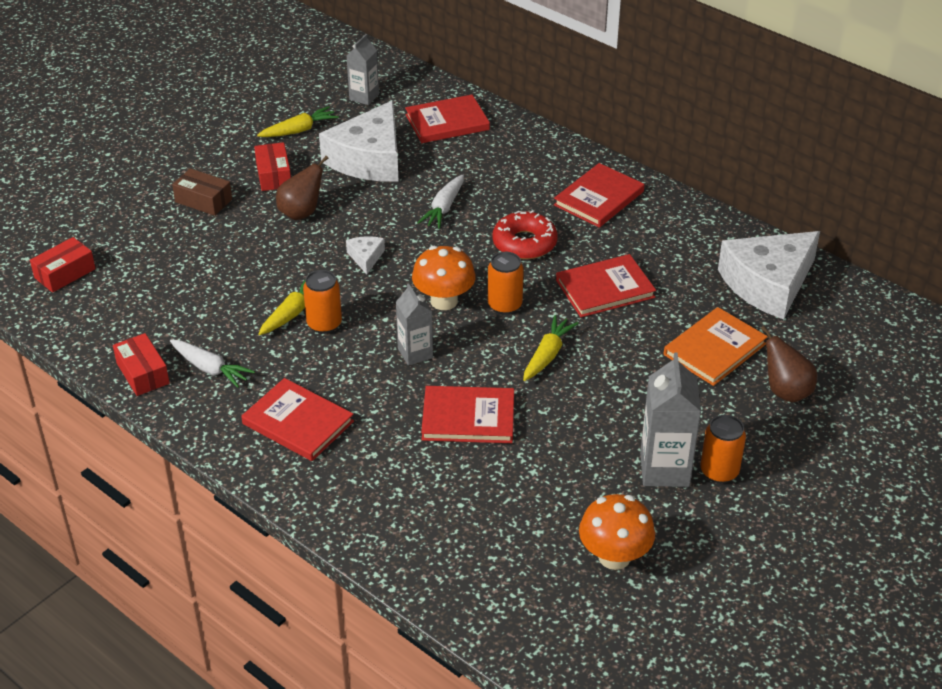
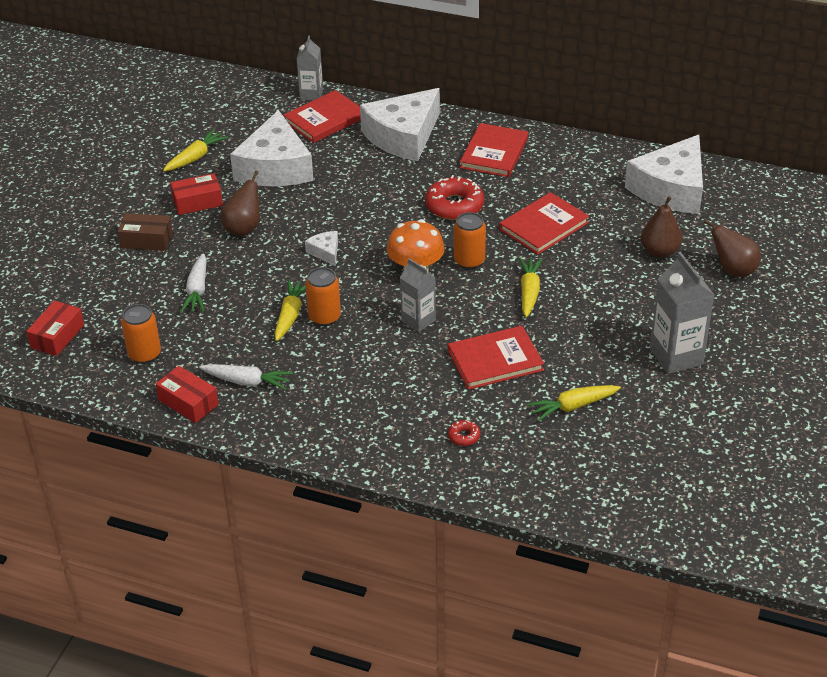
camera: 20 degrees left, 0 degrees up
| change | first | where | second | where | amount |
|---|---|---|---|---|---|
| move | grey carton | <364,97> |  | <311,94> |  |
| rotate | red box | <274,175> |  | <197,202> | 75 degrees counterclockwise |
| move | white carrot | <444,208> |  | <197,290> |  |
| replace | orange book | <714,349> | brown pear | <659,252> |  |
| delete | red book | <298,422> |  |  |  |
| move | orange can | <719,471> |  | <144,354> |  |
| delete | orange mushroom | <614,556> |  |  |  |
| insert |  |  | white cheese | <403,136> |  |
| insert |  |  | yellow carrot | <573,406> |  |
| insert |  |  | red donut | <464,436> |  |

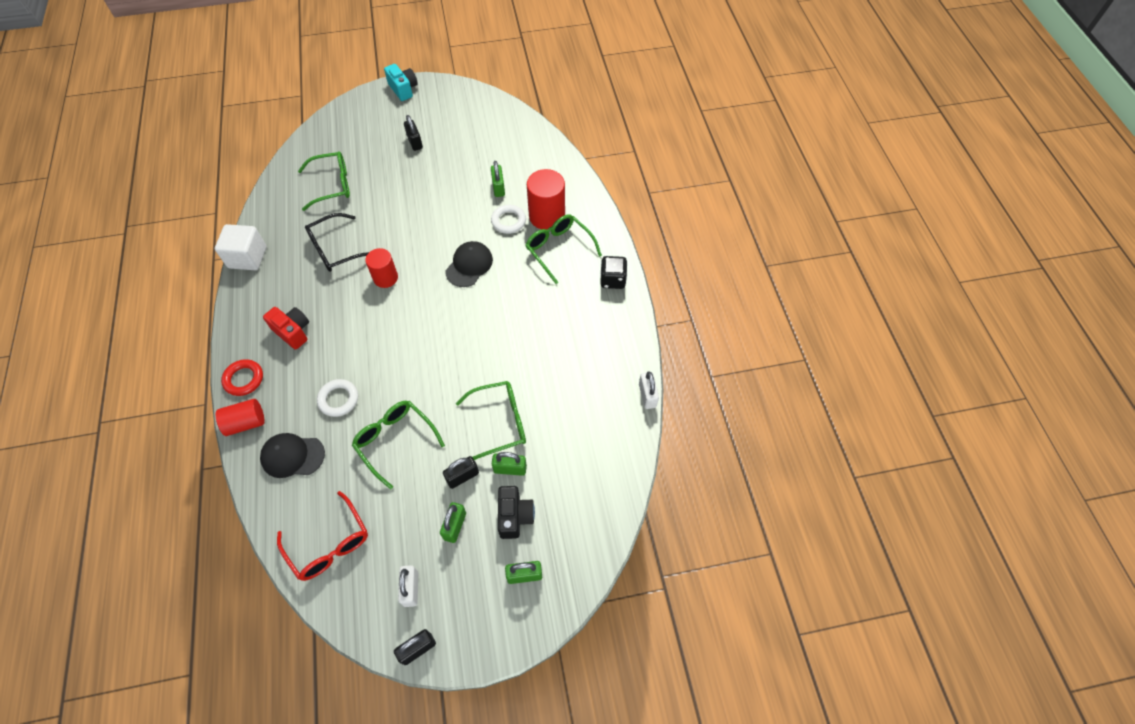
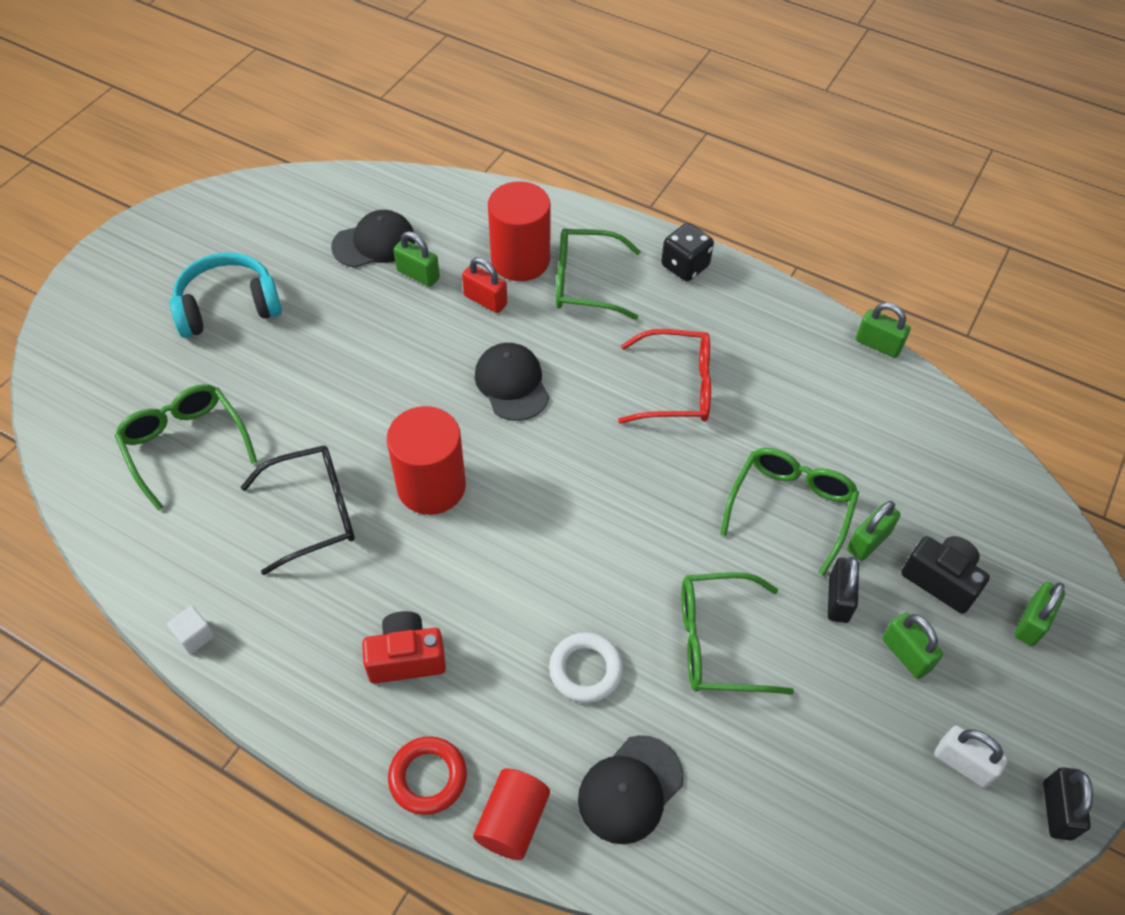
camera: 50 degrees left, 5 degrees down
| change | first | where | second | where | amount |
|---|---|---|---|---|---|
| delete | turquoise camera | <403,89> |  |  |  |
| replace | black padlock | <415,142> | turquoise headphones | <228,306> |  |
| rotate | green glasses | <332,185> |  | <185,446> | 60 degrees counterclockwise |
| replace | white ring | <508,221> | red padlock | <485,300> |  |
| rotate | black glasses | <336,249> |  | <313,513> | 120 degrees counterclockwise |
| resize | white cube | <247,257> |  | <195,636> | x0.46 |
| resize | red cylinder | <385,278> |  | <431,486> | x1.54 |
| recolor | white padlock | <647,395> | green padlock | <878,345> |  |
| move | red glasses | <329,544> |  | <676,387> |  |
| insert |  |  | black cap | <374,243> |  |

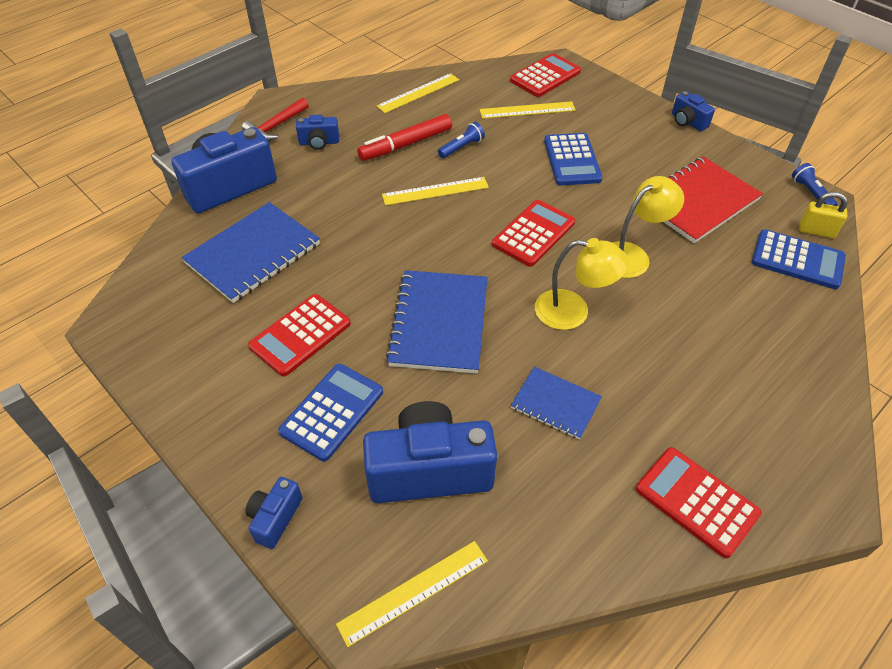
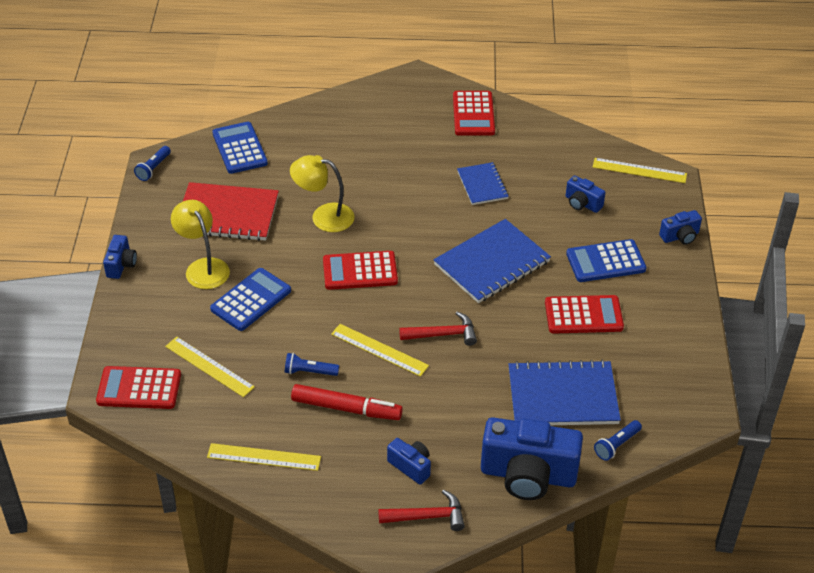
camera: 135 degrees left, 5 degrees down
| change | first | where | second | where | amount |
|---|---|---|---|---|---|
| delete | yellow padlock | <816,231> |  |  |  |
| move | yellow lamp | <573,311> |  | <203,267> |  |
| resize | blue camera | <429,470> |  | <582,203> | x0.48 |
| insert |  |  | red hammer | <443,334> |  |
| insert |  |  | blue flashlight | <616,445> |  |

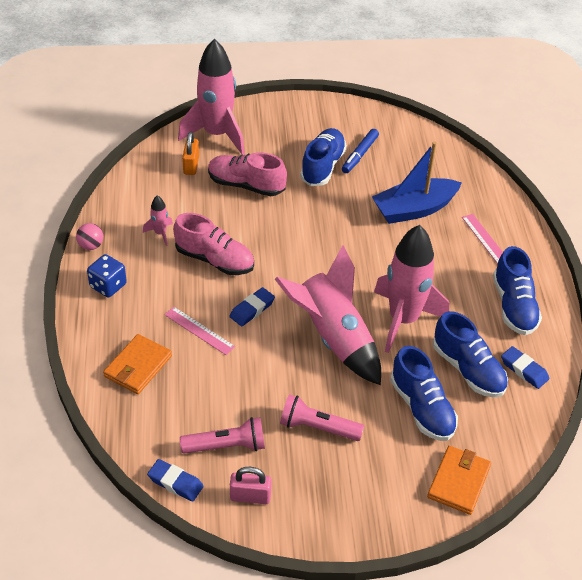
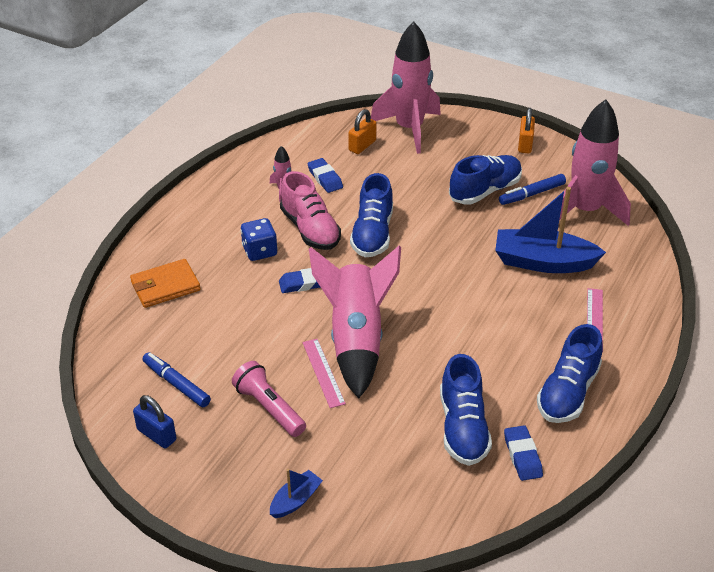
camera: 35 degrees right, 5 degrees down
| change | first | where | second | where | amount |
|---|---|---|---|---|---|
| delete | pink shoe | <246,185> |  |  |  |
| delete | pink ball | <91,246> |  |  |  |
| move | pink rocket | <403,320> |  | <585,211> |  |
| move | blue dice | <108,286> |  | <260,251> |  |
| move | pink ruler | <199,330> |  | <323,372> |  |
| move | blue shoe | <422,408> |  | <372,234> |  |
| replace | pink flashlight | <227,446> | blue marker | <176,384> |  |
| delete | orange wallet | <459,482> |  |  |  |
| move | blue eraser | <175,482> |  | <325,178> |  |
| recolor | pink padlock | <250,496> | blue padlock | <156,435> |  |
| insert |  |  | orange padlock | <525,144> |  |
| insert |  |  | blue boat | <295,500> |  |

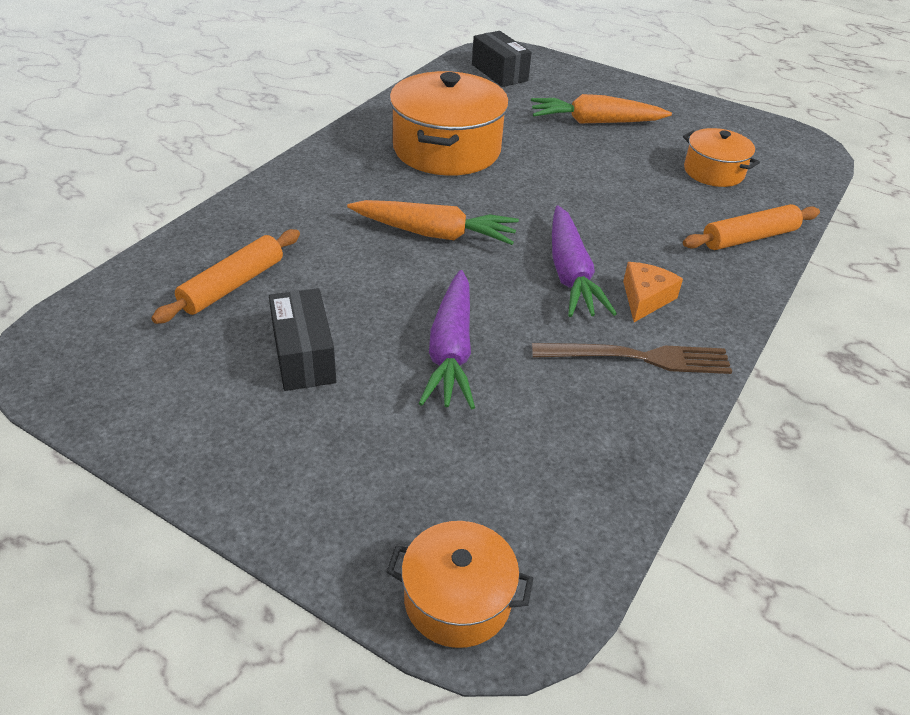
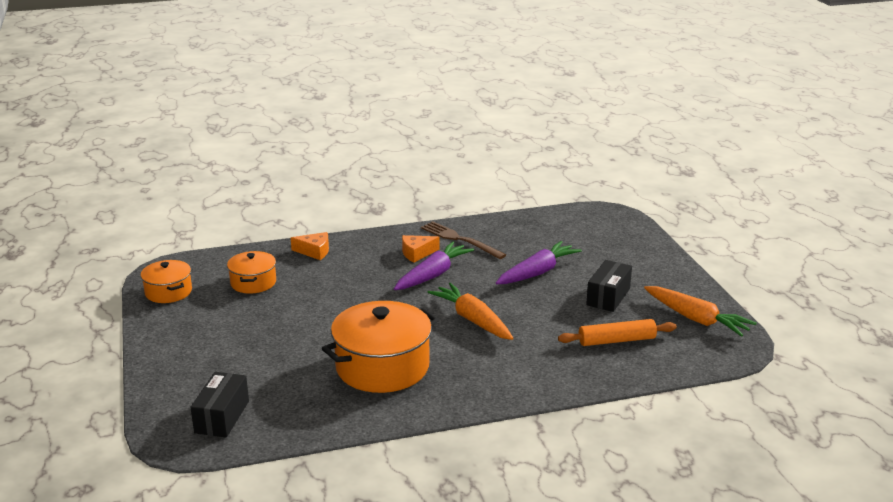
camera: 135 degrees left, 15 degrees down
| change | first | where | second | where | amount |
|---|---|---|---|---|---|
| move | orange carrot | <595,122> |  | <696,319> |  |
| replace | orange rolling pin | <749,237> | orange cheese | <314,251> |  |
| move | orange pot | <457,599> |  | <168,292> |  |

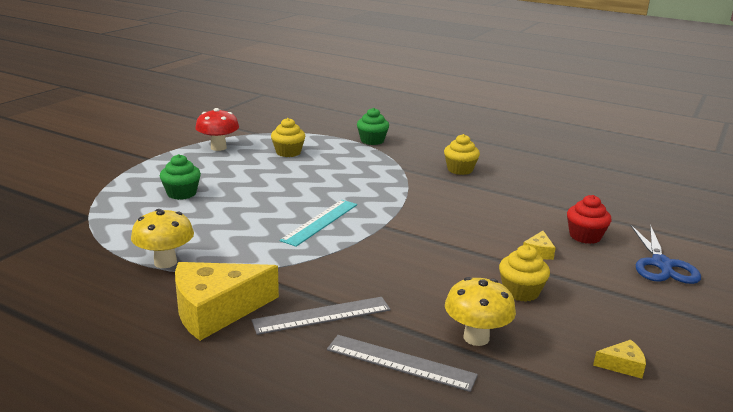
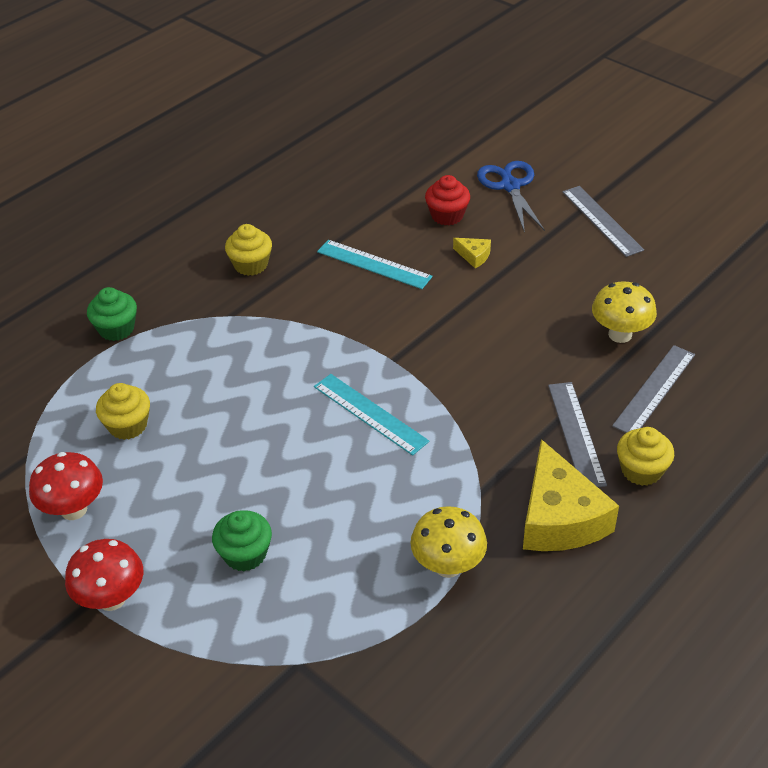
camera: 75 degrees left, 20 degrees up
| change | first | where | second | where | amount |
|---|---|---|---|---|---|
| rotate | blue scissors | <661,264> |  | <510,186> | 120 degrees counterclockwise |
| move | yellow cupcake | <521,292> |  | <641,470> |  |
| delete | yellow cheese | <622,365> |  |  |  |
| insert |  |  | grey ruler | <602,220> |  |
| insert |  |  | turquoise ruler | <374,264> |  |
| insert |  |  | red mushroom | <111,598> |  |

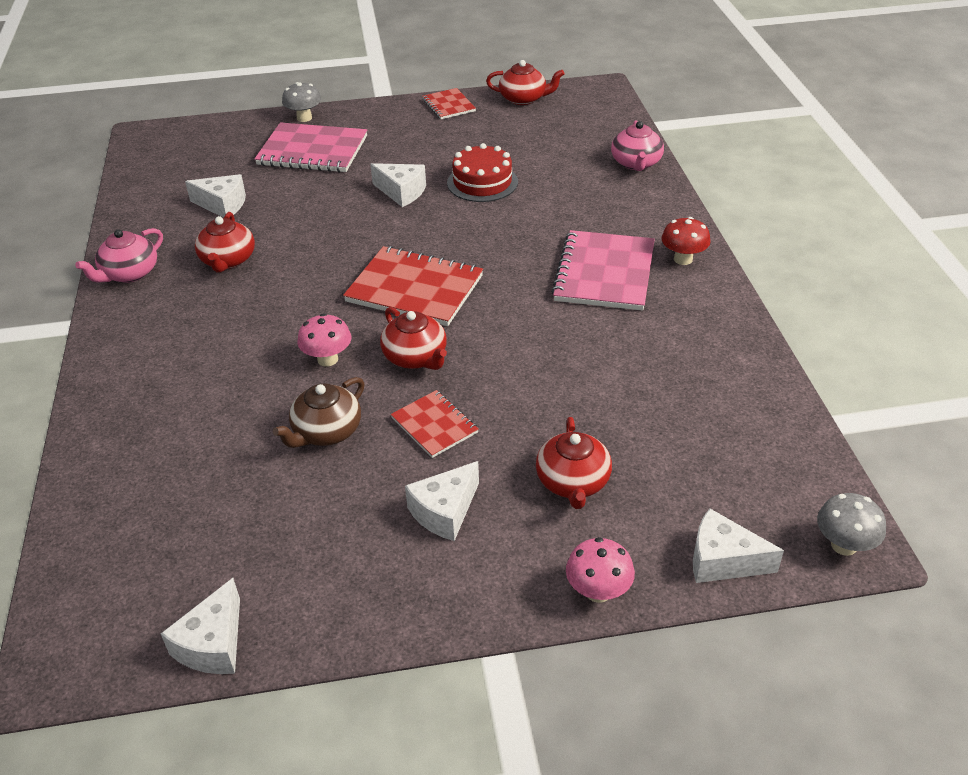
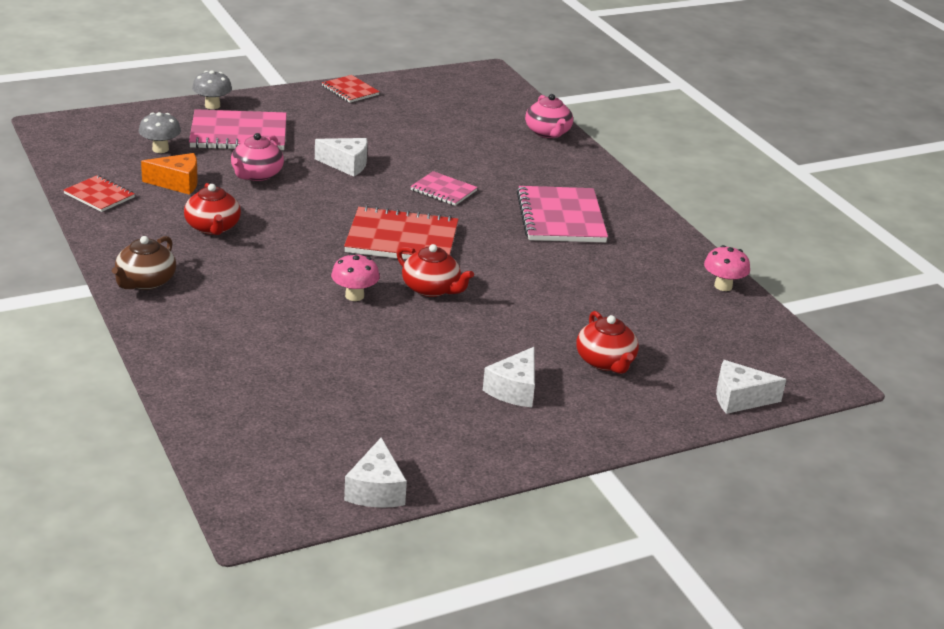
camera: 20 degrees left, 10 degrees down
| change | first | where | second | where | amount |
|---|---|---|---|---|---|
| delete | red teapot | <523,99> |  |  |  |
| delete | red cake | <482,182> |  |  |  |
| recolor | white cheese | <222,205> | orange cheese | <177,183> |  |
| delete | red mushroom | <683,259> |  |  |  |
| move | pink teapot | <129,273> |  | <256,174> |  |
| move | brown teapot | <326,431> |  | <145,282> |  |
| move | red notebook | <434,425> |  | <99,195> |  |
| move | grey mushroom | <844,545> |  | <160,149> |  |
| move | pink mushroom | <598,591> |  | <723,286> |  |
| insert |  |  | pink notebook | <443,190> |  |

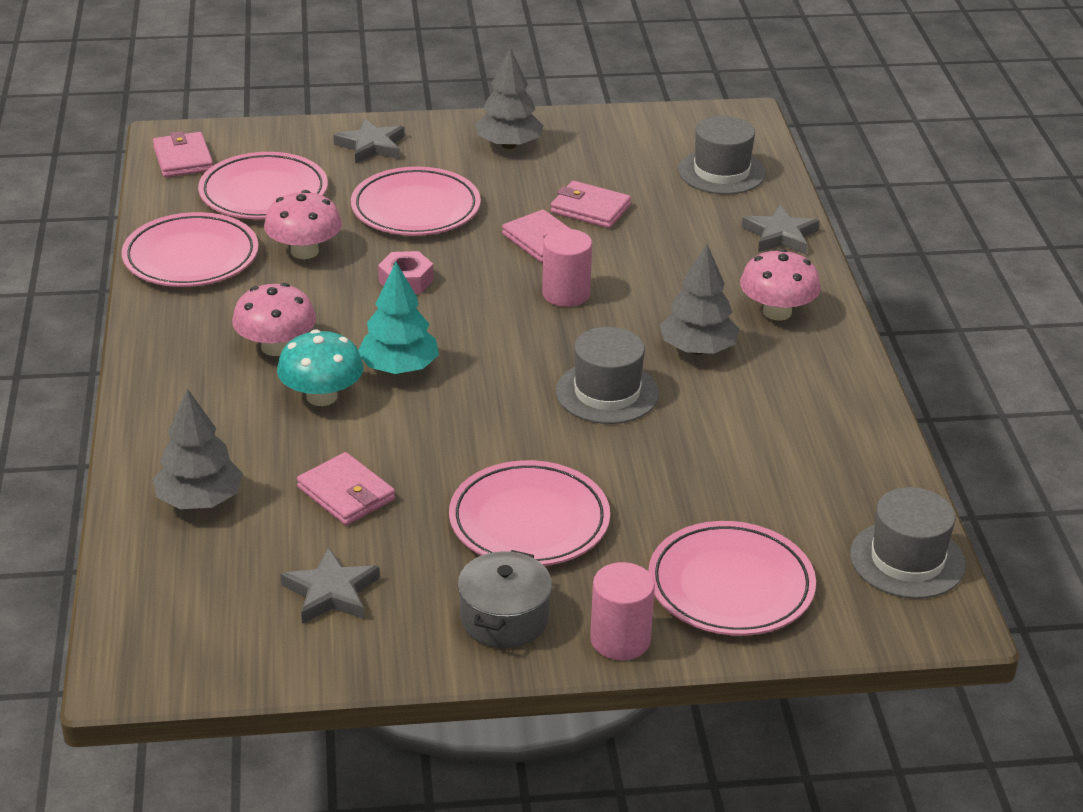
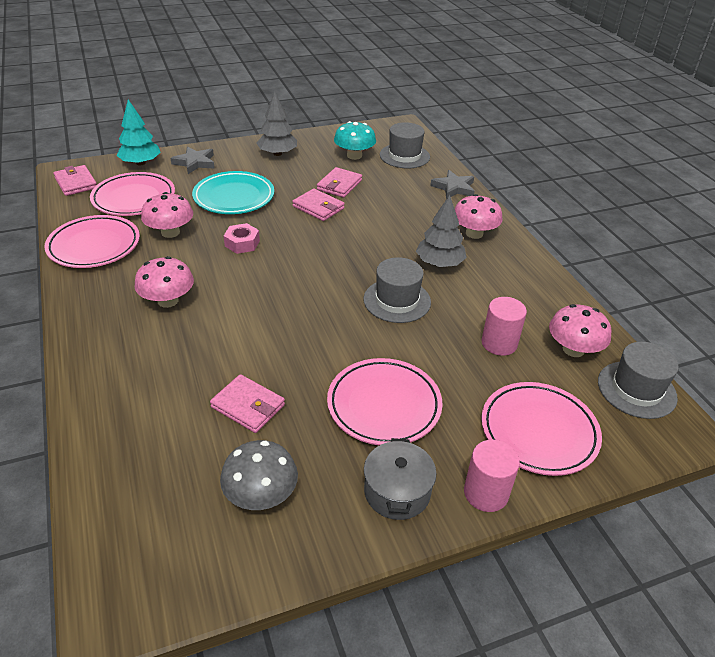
camera: 15 degrees left, 5 degrees up
| change | first | where | second | where | amount |
|---|---|---|---|---|---|
| recolor | pink plate | <416,209> | turquoise plate | <234,197> |  |
| rotate | pink wallet | <590,209> |  | <339,185> | 75 degrees counterclockwise |
| move | pink cylinder | <566,294> |  | <499,343> |  |
| move | turquoise tree | <399,368> |  | <140,163> |  |
| move | turquoise mushroom | <322,396> |  | <354,156> |  |
| delete | grey tree | <199,500> |  |  |  |
| replace | grey star | <331,592> | grey mushroom | <261,495> |  |
| insert |  |  | pink mushroom | <573,349> |  |

